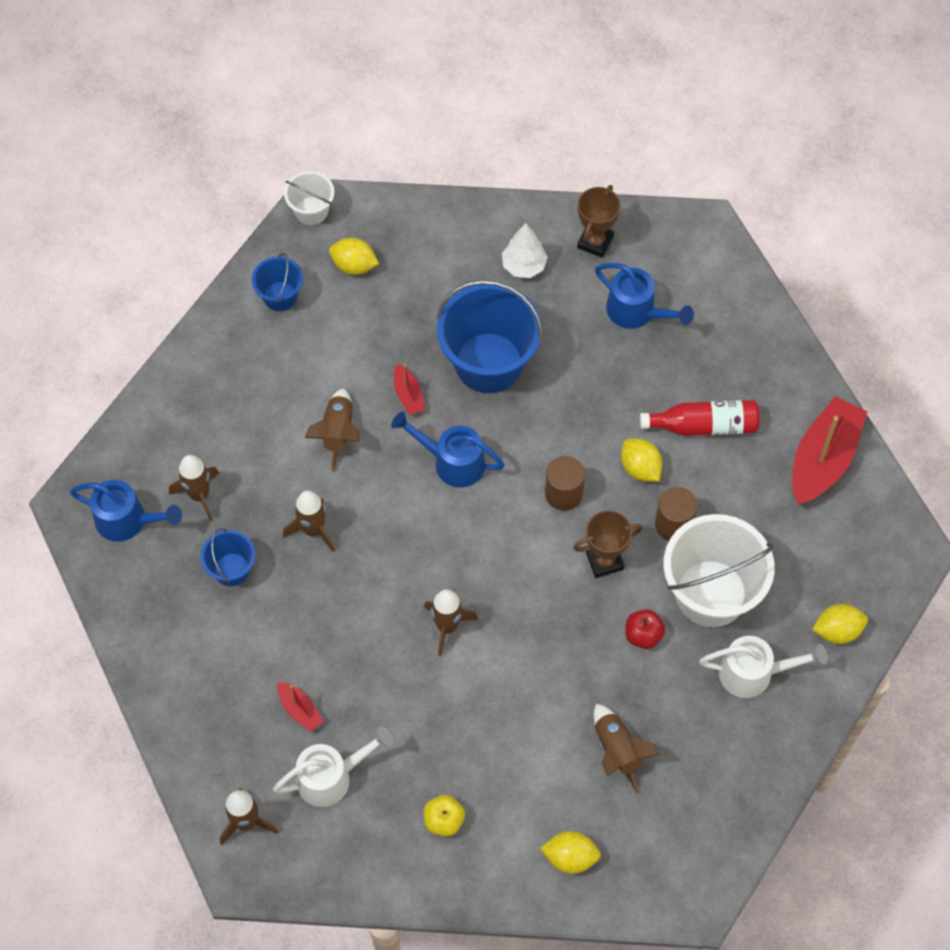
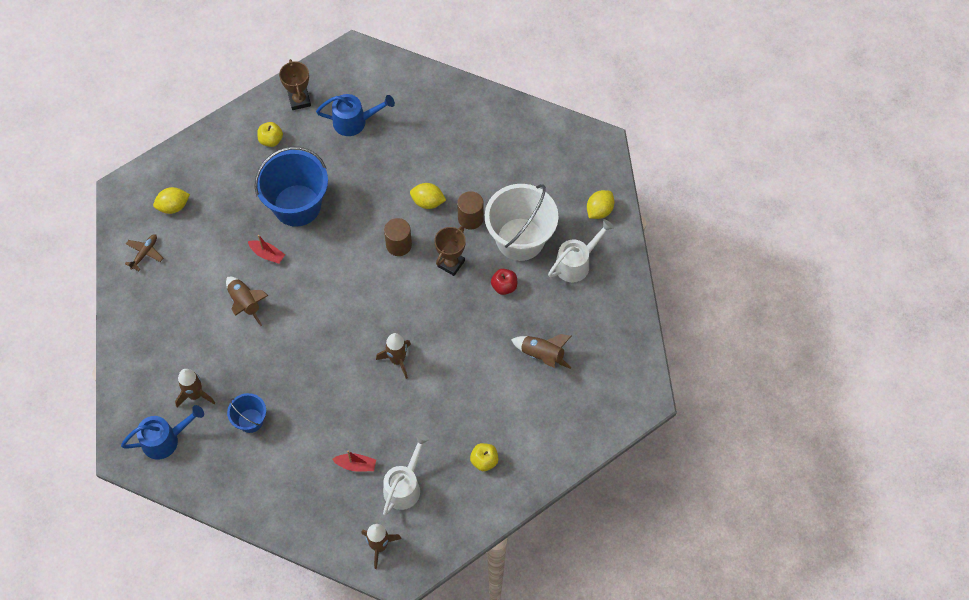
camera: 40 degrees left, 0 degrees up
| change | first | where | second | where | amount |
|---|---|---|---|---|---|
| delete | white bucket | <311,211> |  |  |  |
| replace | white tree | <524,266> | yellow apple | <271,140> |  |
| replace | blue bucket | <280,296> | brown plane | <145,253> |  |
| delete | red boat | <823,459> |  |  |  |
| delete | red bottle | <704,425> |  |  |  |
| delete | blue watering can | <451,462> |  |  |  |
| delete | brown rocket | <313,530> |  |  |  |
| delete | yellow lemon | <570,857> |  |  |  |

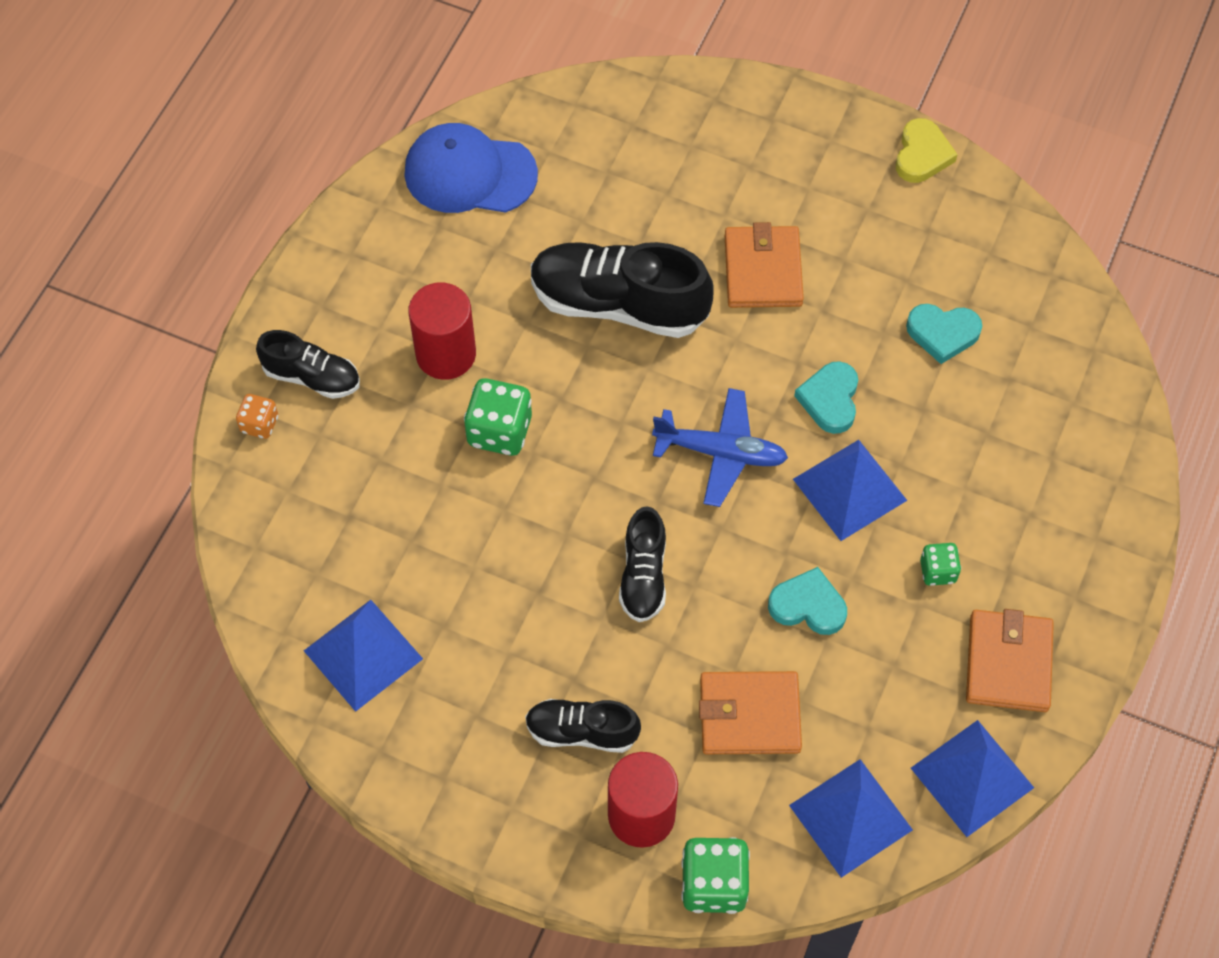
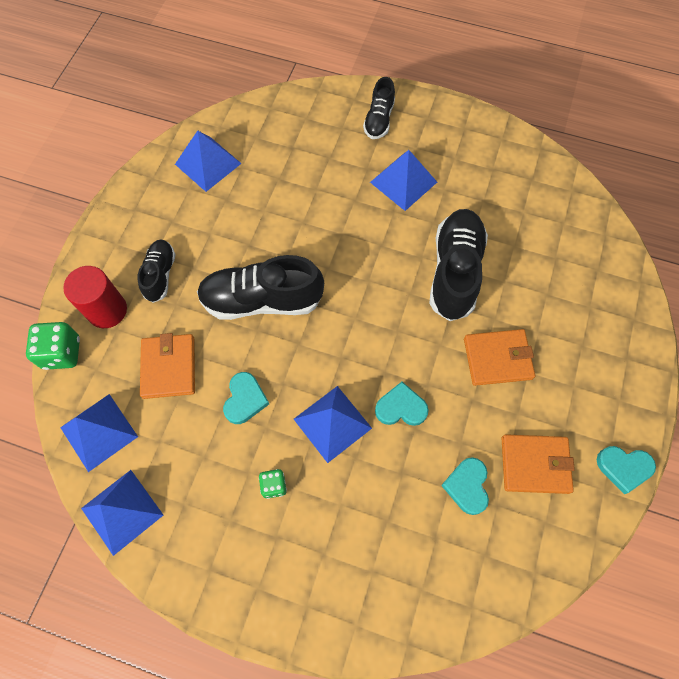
camera: 85 degrees right, 5 degrees up
| change | first | where | second | where | amount |
|---|---|---|---|---|---|
| recolor | yellow heart | <922,155> | turquoise heart | <623,468> |  |
| delete | blue cap | <469,173> |  |  |  |
| replace | red cylinder | <446,354> | blue pyramid | <403,182> |  |
| delete | green dice | <499,431> |  |  |  |
| delete | blue plane | <721,452> |  |  |  |
| delete | orange dice | <259,424> |  |  |  |
| resize | black shoe | <643,575> |  | <262,300> | x1.78 |
| move | orange wallet | <1008,663> |  | <535,464> |  |

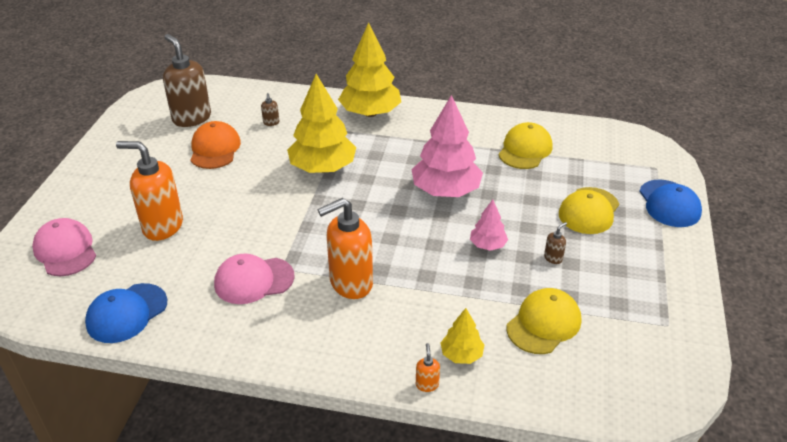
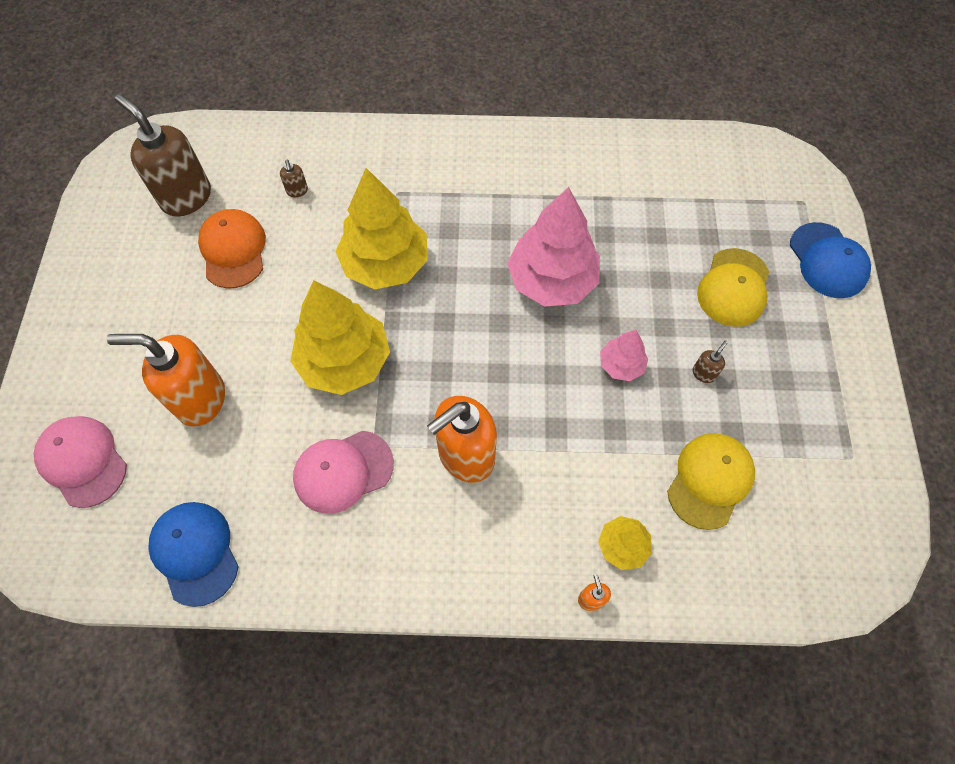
camera: 10 degrees left, 25 degrees up
| change | first | where | second | where | amount |
|---|---|---|---|---|---|
| move | yellow tree | <370,113> |  | <344,361> |  |
| delete | yellow cap | <525,150> |  |  |  |
| rotate | blue cap | <127,313> |  | <195,552> | 120 degrees clockwise |

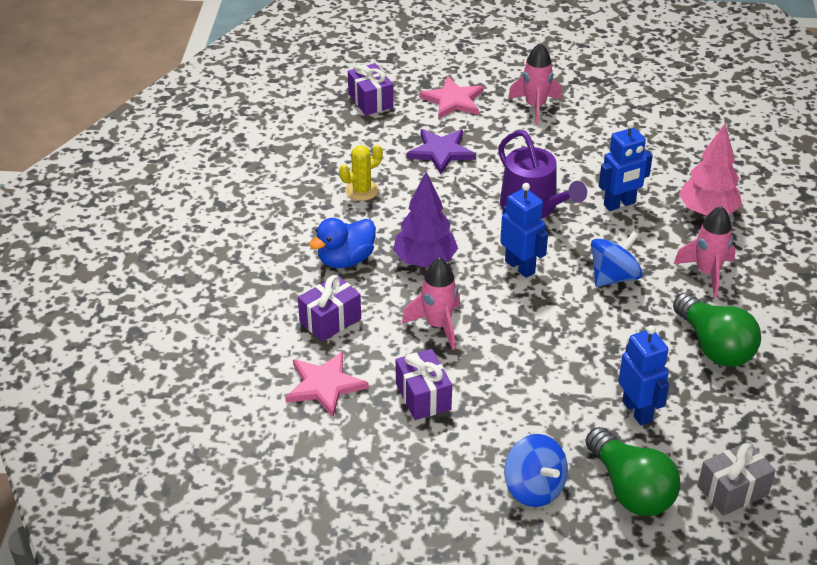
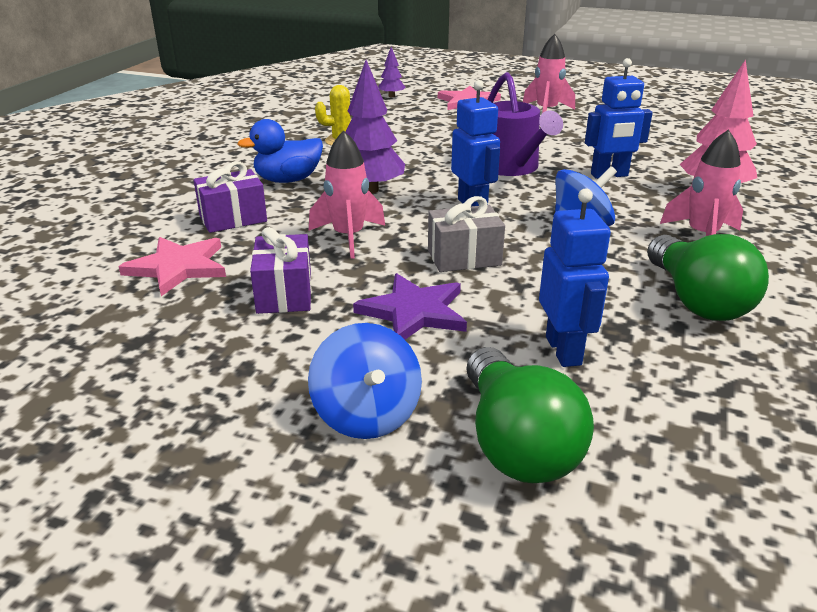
camera: 15 degrees right, 10 degrees down
| change | first | where | second | where | amount |
|---|---|---|---|---|---|
| replace | purple gift | <370,101> | purple tree | <391,96> |  |
| move | purple star | <441,152> |  | <414,312> |  |
| move | grey gift | <732,490> |  | <464,257> |  |

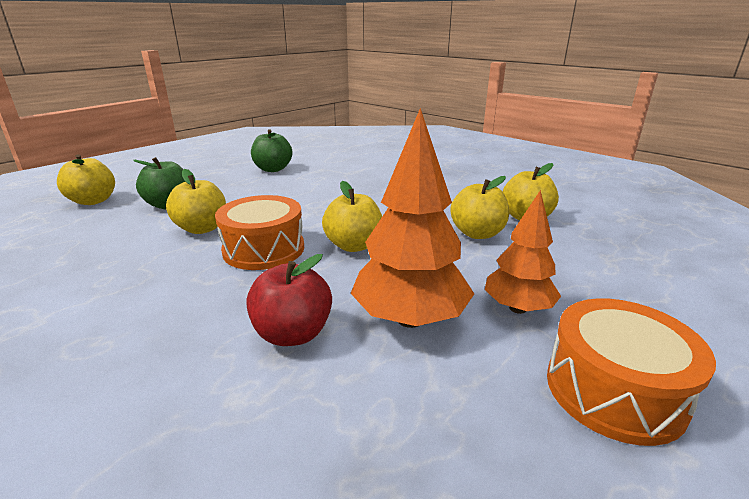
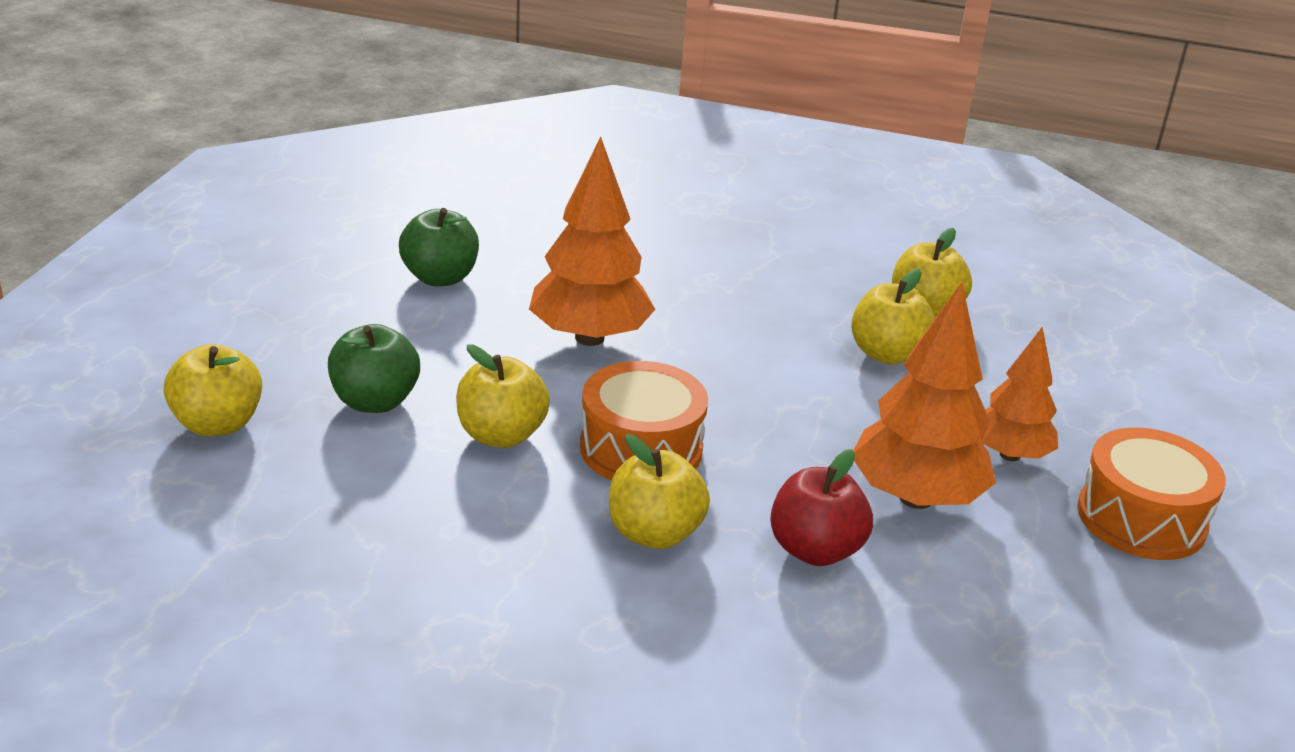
camera: 30 degrees left, 5 degrees up
| change | first | where | second | where | amount |
|---|---|---|---|---|---|
| move | yellow apple | <354,246> |  | <654,533> |  |
| insert |  |  | orange tree | <589,337> |  |

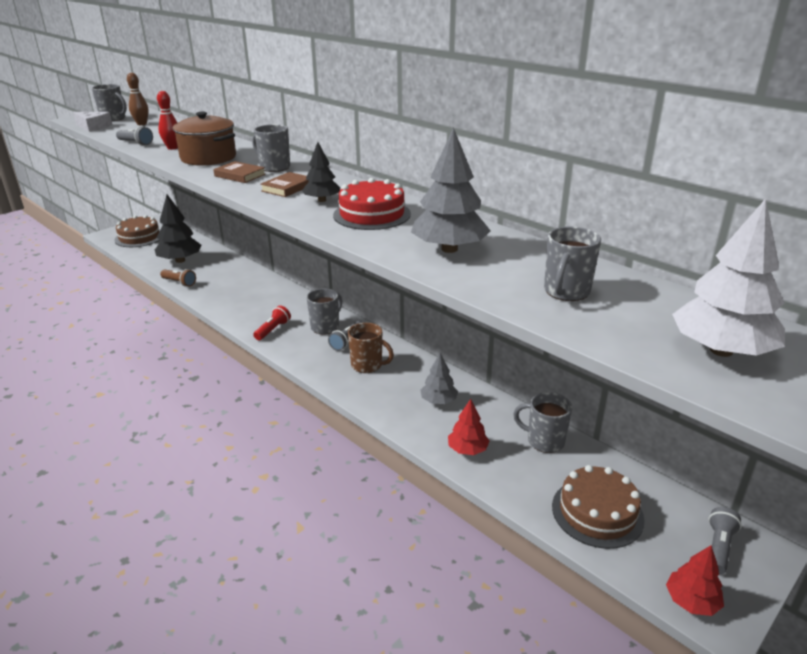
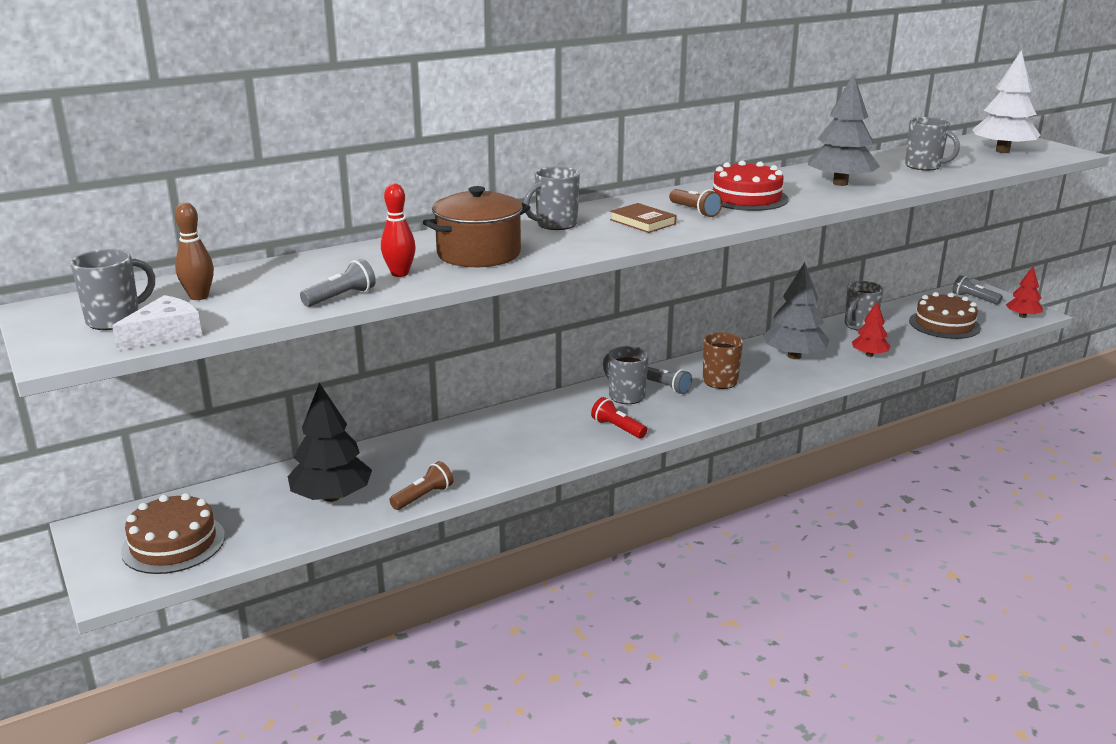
camera: 75 degrees left, 5 degrees down
| change | first | where | second | where | amount |
|---|---|---|---|---|---|
| replace | black tree | <322,200> | brown flashlight | <694,211> |  |
| delete | brown book | <240,175> |  |  |  |
| resize | grey tree | <438,401> |  | <794,356> | x1.72 |

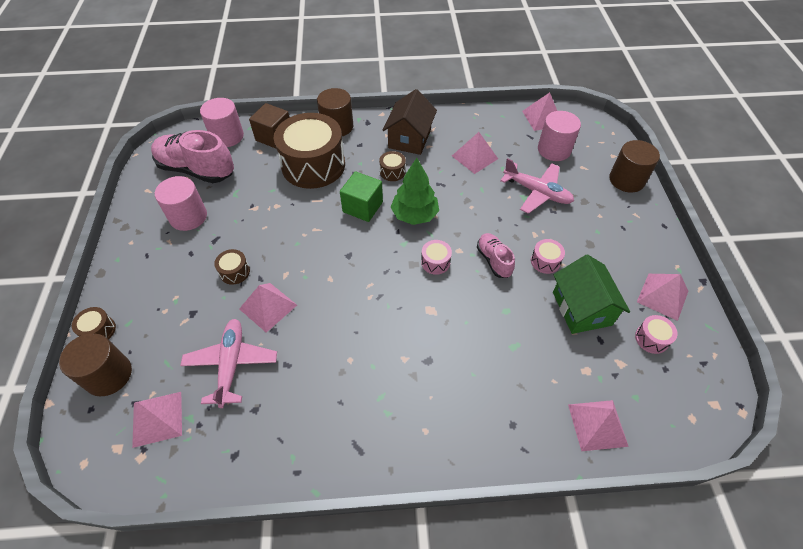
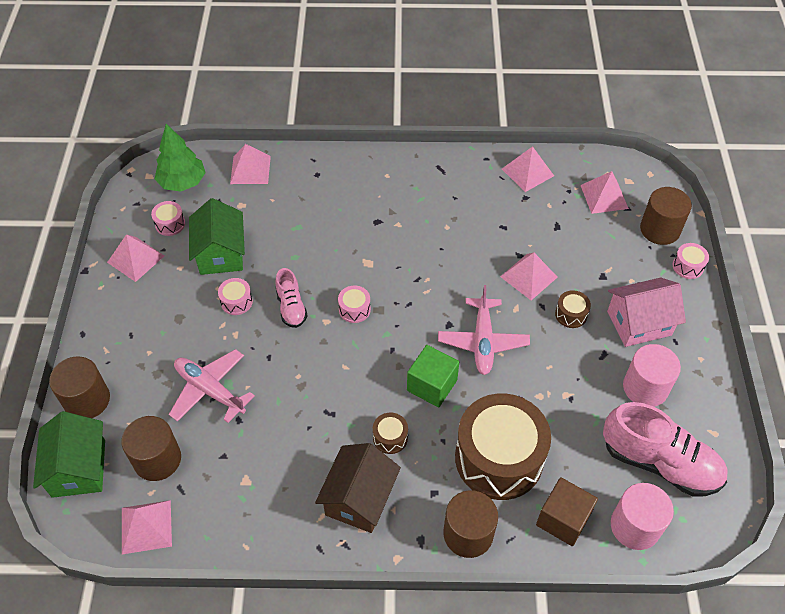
camera: 175 degrees left, 0 degrees up
| change | first | where | second | where | amount |
|---|---|---|---|---|---|
| recolor | pink cylinder | <554,150> | brown cylinder | <157,459> |  |
| move | pink pyramid | <474,157> |  | <527,172> |  |
| move | green tree | <414,215> |  | <182,182> |  |
| recolor | brown drum | <99,330> | pink drum | <688,266> |  |
| move | pink plane | <231,364> |  | <483,341> |  |
| insert |  |  | pink house | <639,323> |  |
| insert |  |  | green house | <79,468> |  |

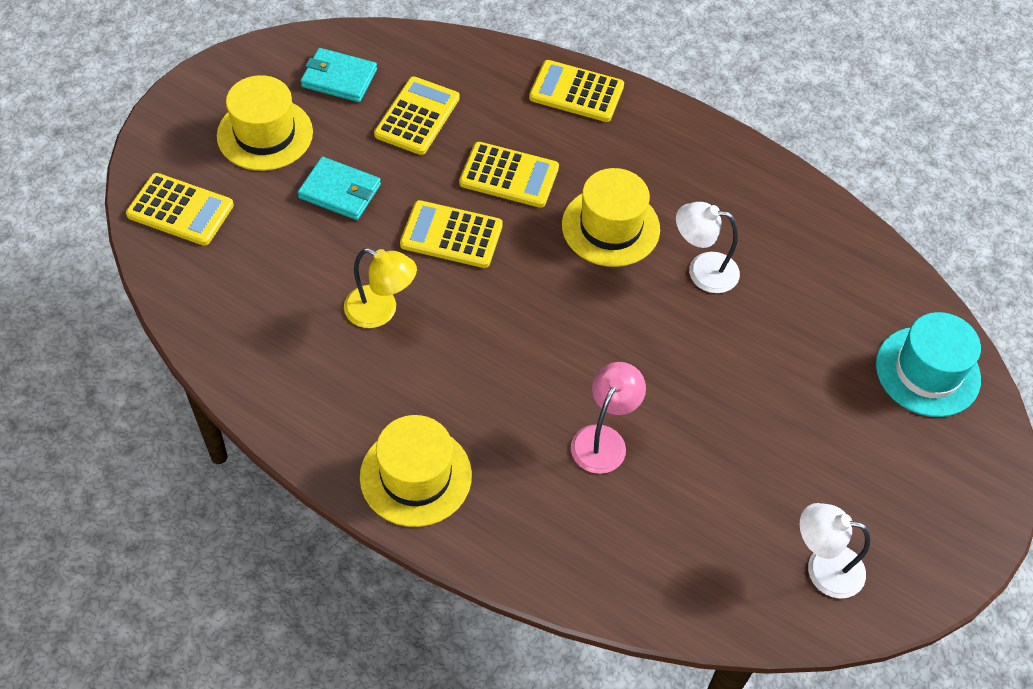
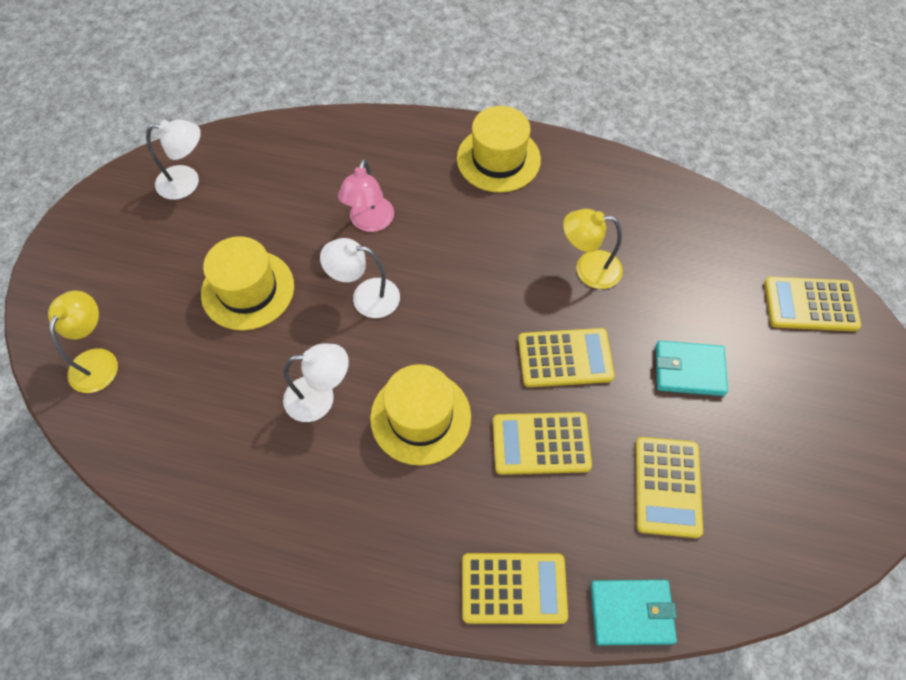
camera: 165 degrees right, 5 degrees up
| change | first | where | second | where | amount |
|---|---|---|---|---|---|
| move | turquoise wallet | <339,78> |  | <631,612> |  |
| move | yellow hat | <265,134> |  | <248,290> |  |
| replace | turquoise hat | <927,371> | yellow lamp | <97,360> |  |
| insert |  |  | white lamp | <365,297> |  |

